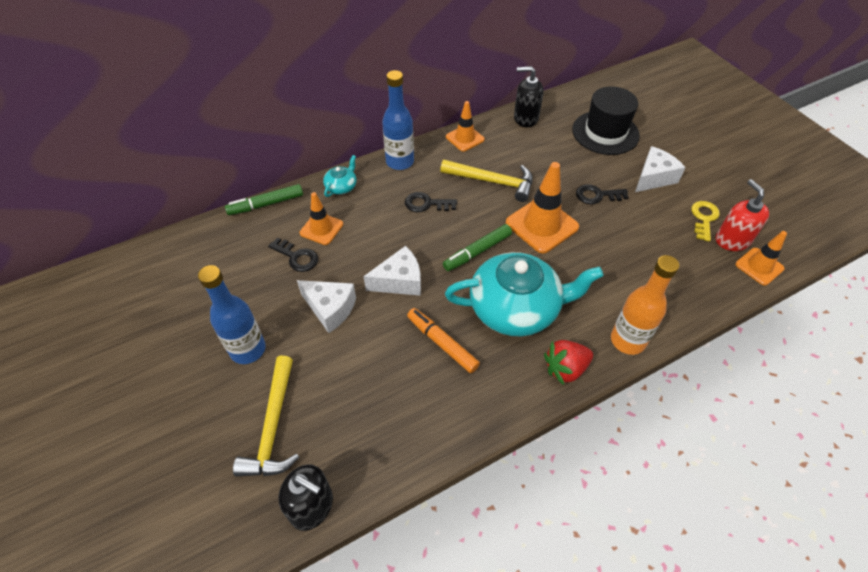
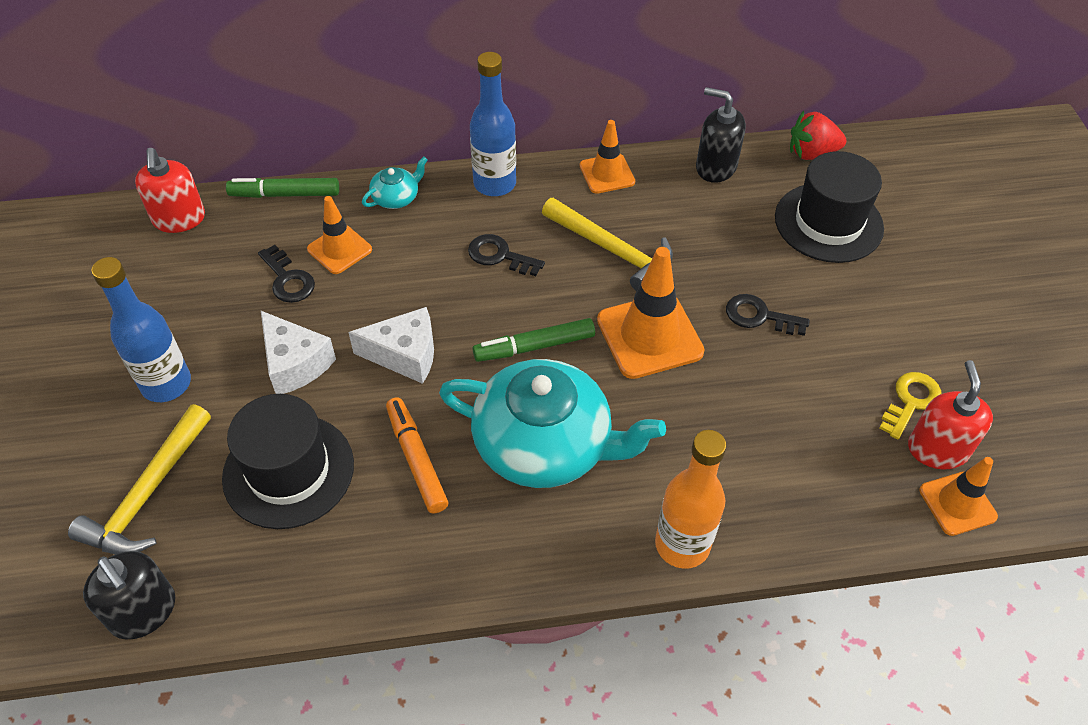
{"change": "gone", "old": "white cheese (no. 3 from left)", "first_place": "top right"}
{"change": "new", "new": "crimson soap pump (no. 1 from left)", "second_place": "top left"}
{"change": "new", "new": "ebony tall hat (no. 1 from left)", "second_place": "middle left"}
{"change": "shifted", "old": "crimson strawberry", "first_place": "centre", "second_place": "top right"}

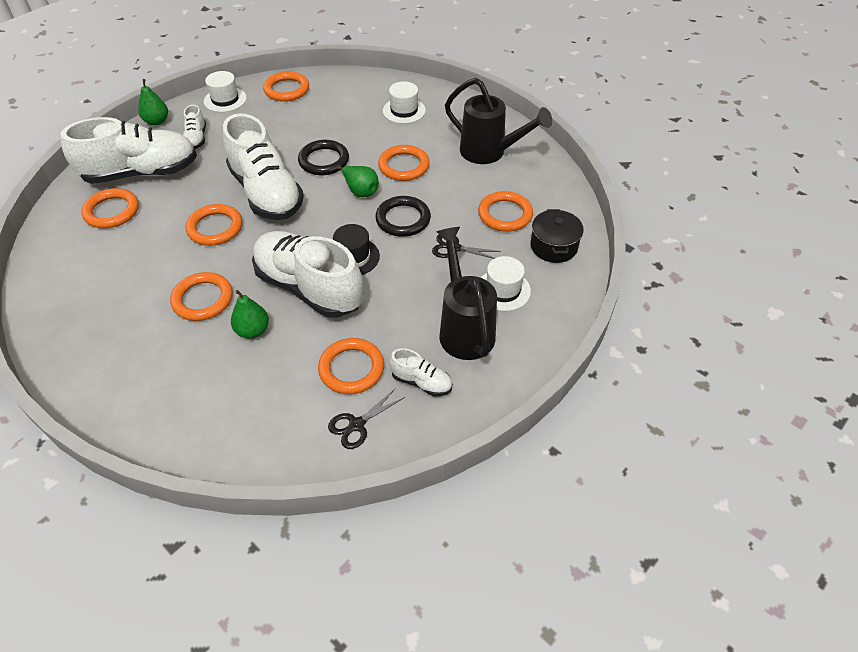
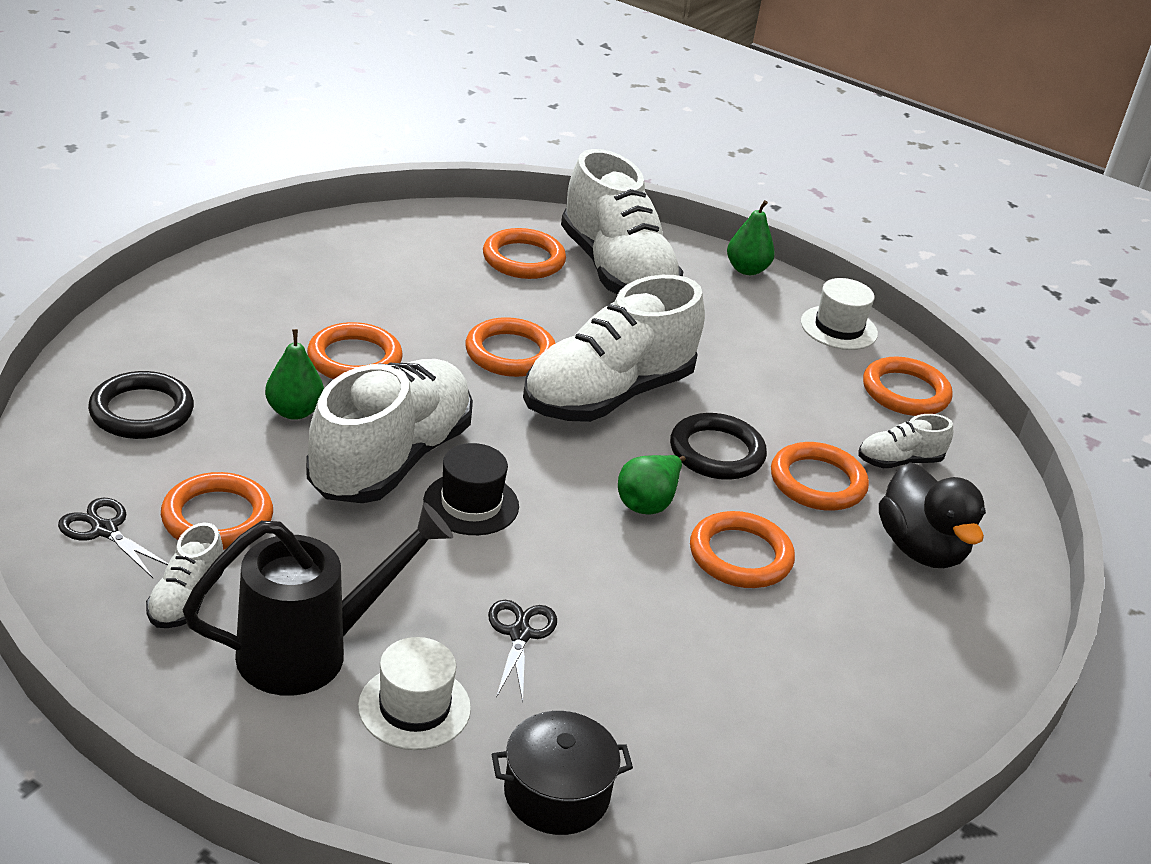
{"change": "gone", "old": "ebony watering pot (no. 2 from left)", "first_place": "top centre"}
{"change": "shifted", "old": "white shoe (no. 2 from left in the first image)", "new": "white shoe (no. 5 from left)", "first_place": "top left", "second_place": "middle right"}
{"change": "shifted", "old": "ebony ring (no. 2 from left in the first image)", "new": "ebony ring (no. 1 from left)", "first_place": "top centre", "second_place": "middle left"}
{"change": "shifted", "old": "orange ring (no. 7 from left in the first image)", "new": "orange ring (no. 6 from left)", "first_place": "top centre", "second_place": "middle right"}
{"change": "swapped", "old": "white tall hat (no. 2 from left)", "new": "ebony duck", "first_place": "top centre", "second_place": "middle right"}

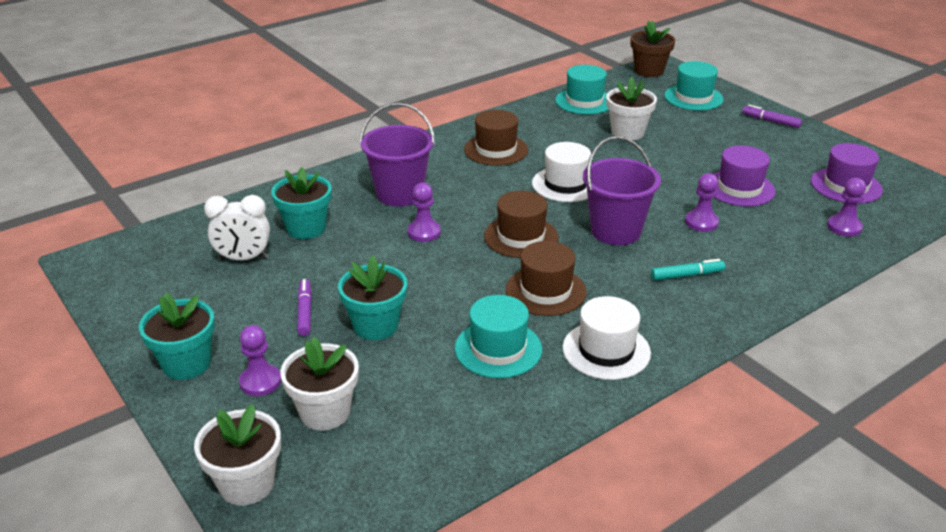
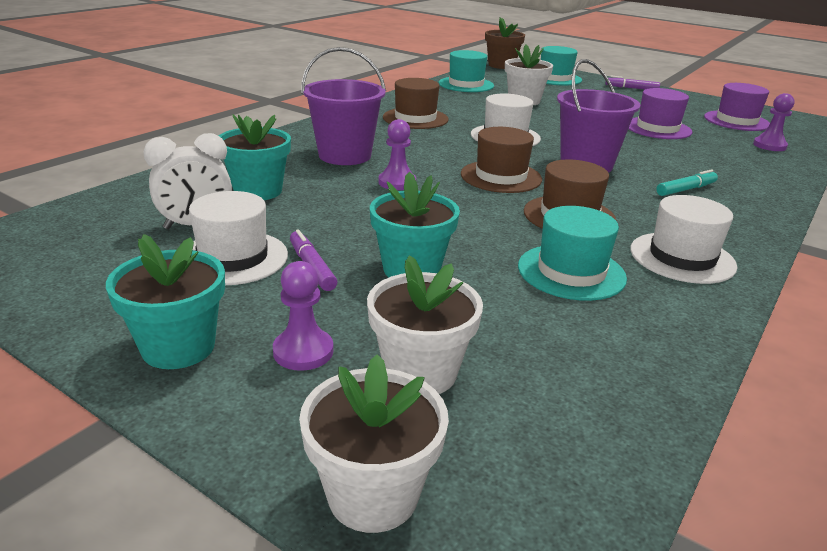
{"change": "gone", "old": "royal purple chess pawn (no. 3 from left)", "first_place": "middle right"}
{"change": "new", "new": "white tall hat (no. 1 from left)", "second_place": "middle left"}

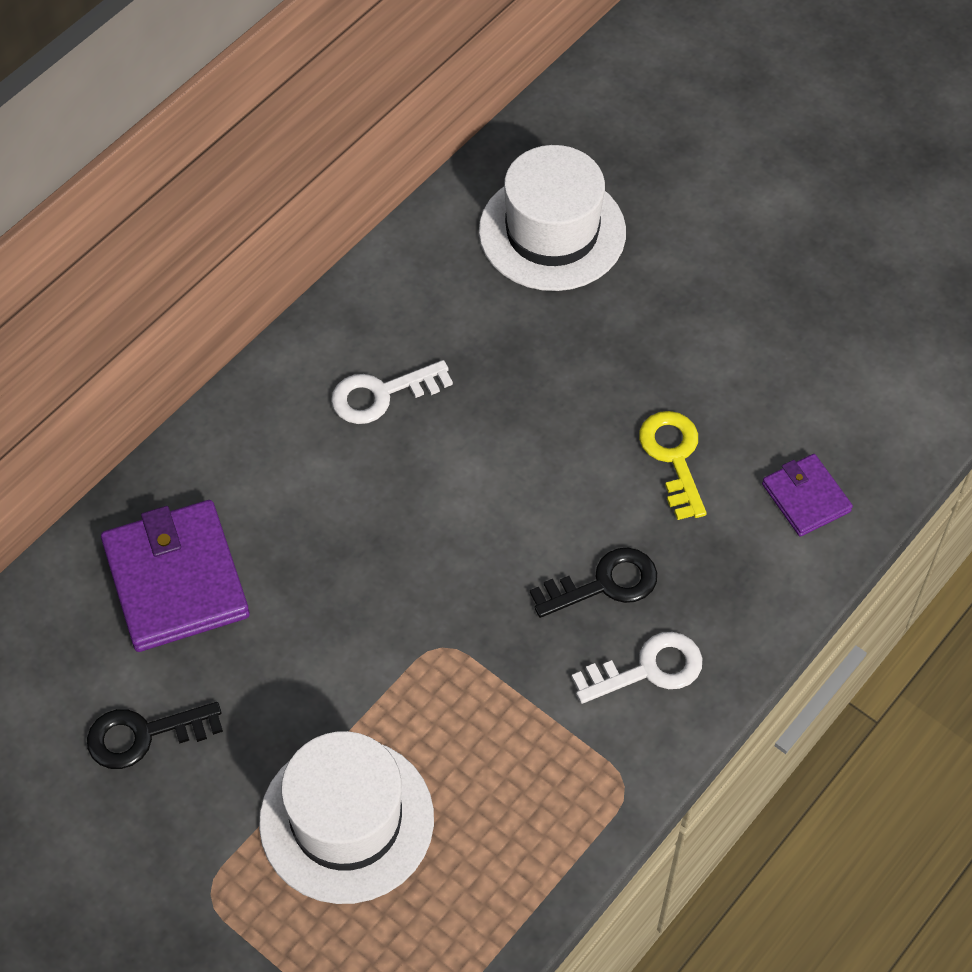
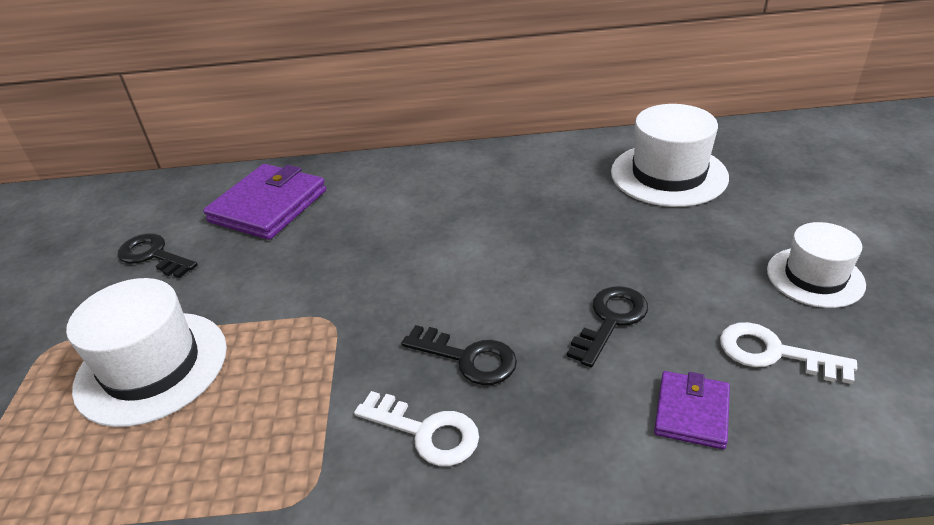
{"change": "new", "new": "white tall hat (no. 3 from left)", "second_place": "middle right"}
{"change": "shifted", "old": "white key (no. 1 from left in the first image)", "new": "white key (no. 2 from left)", "first_place": "centre", "second_place": "bottom right"}
{"change": "repainted", "old": "bright yellow key", "new": "ebony key (no. 3 from left)", "first_place": "middle right", "second_place": "centre"}

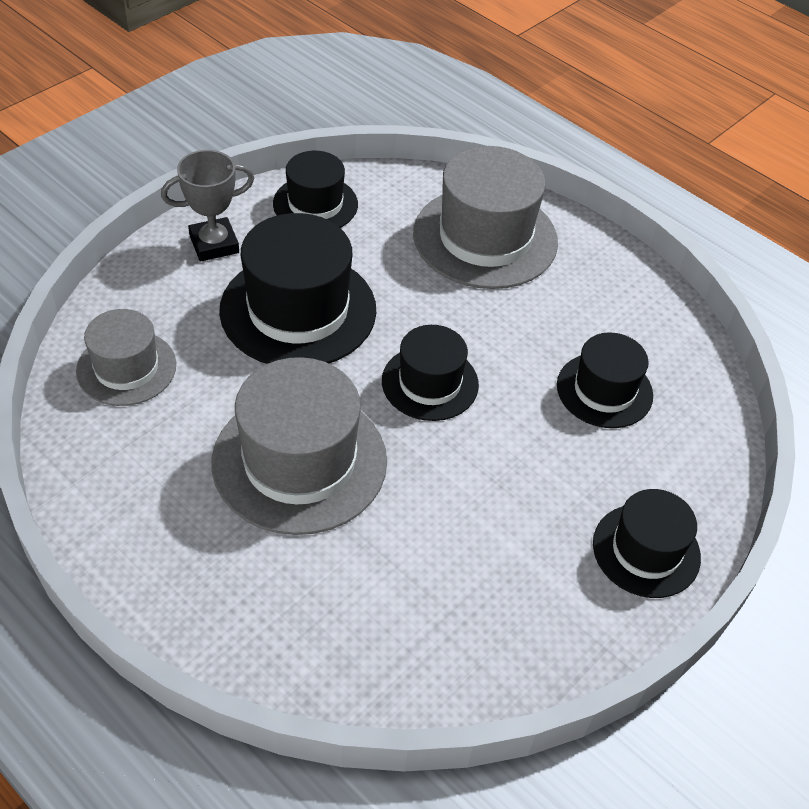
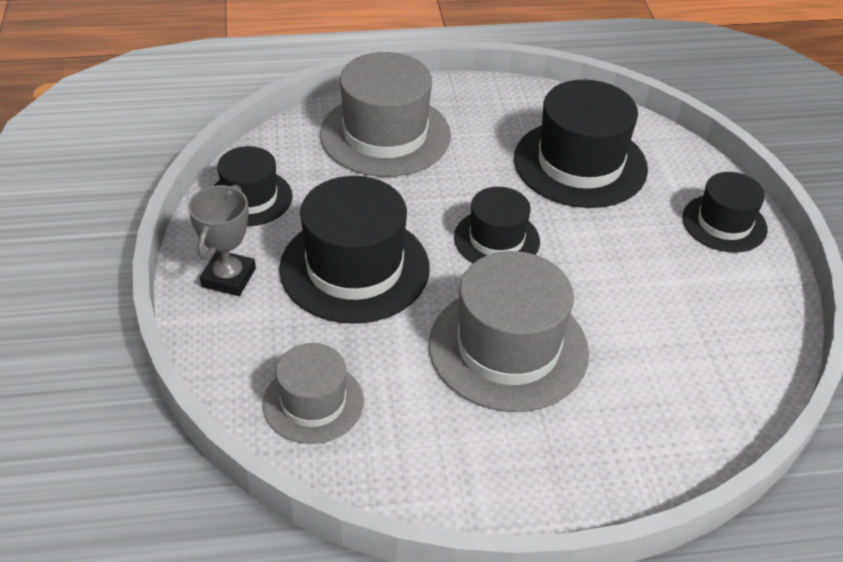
{"change": "scaled", "old": "ebony tall hat (no. 4 from left)", "first_place": "middle right", "second_place": "top right", "factor": 1.68}

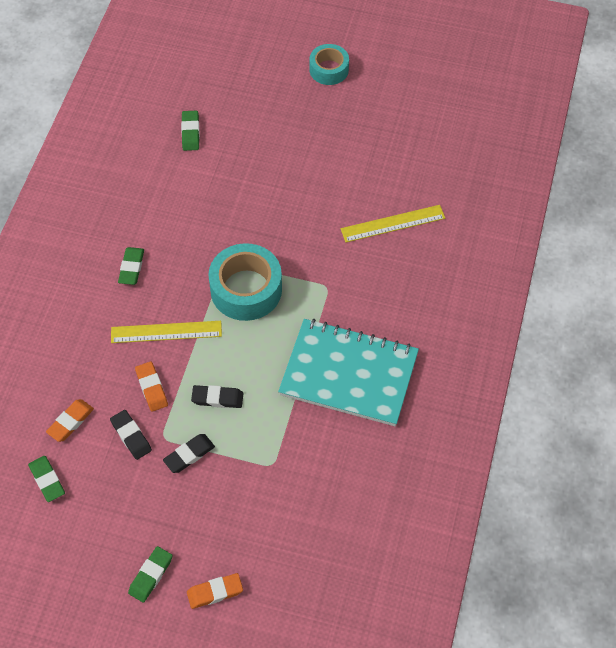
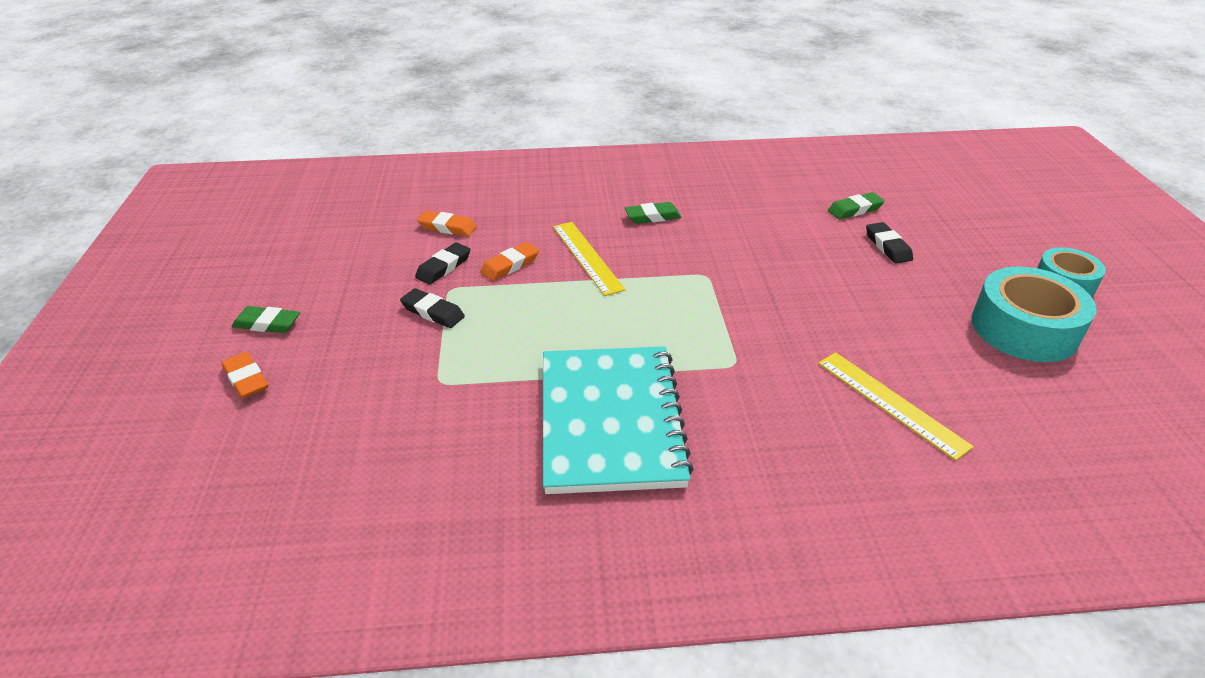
{"change": "gone", "old": "green gum eraser (no. 1 from left)", "first_place": "bottom left"}
{"change": "shifted", "old": "ebony gum eraser (no. 3 from left)", "first_place": "centre", "second_place": "middle right"}
{"change": "shifted", "old": "teal sticky tape (no. 1 from left)", "first_place": "centre", "second_place": "middle right"}

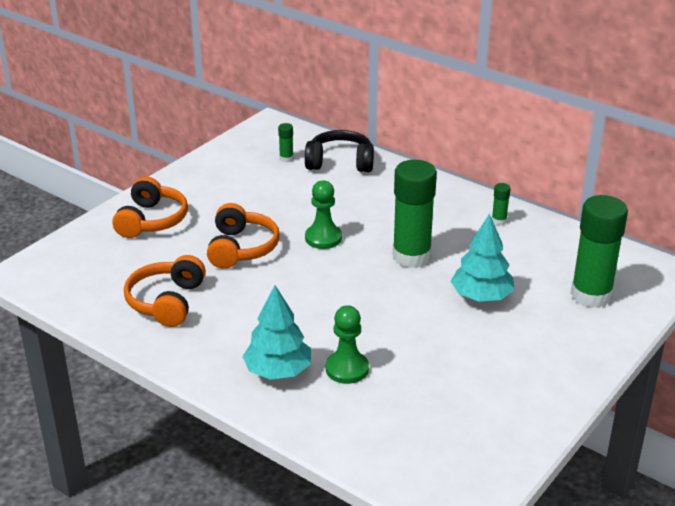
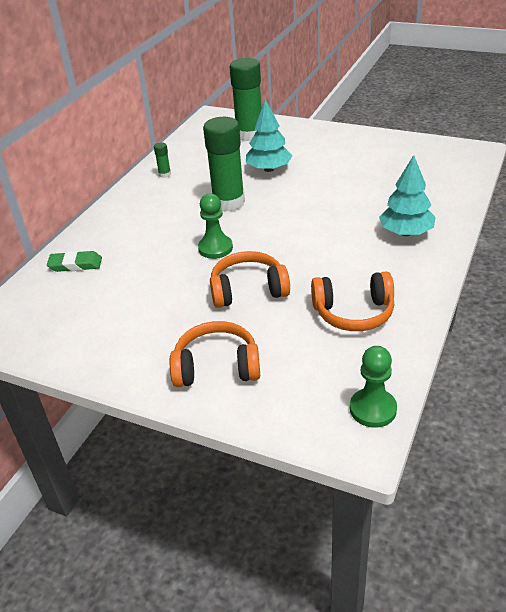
{"change": "gone", "old": "green glue stick (no. 1 from left)", "first_place": "top centre"}
{"change": "shifted", "old": "green chess pawn (no. 2 from left)", "first_place": "bottom centre", "second_place": "middle right"}
{"change": "swapped", "old": "ebony over-ear headphones", "new": "green gum eraser", "first_place": "top centre", "second_place": "middle left"}

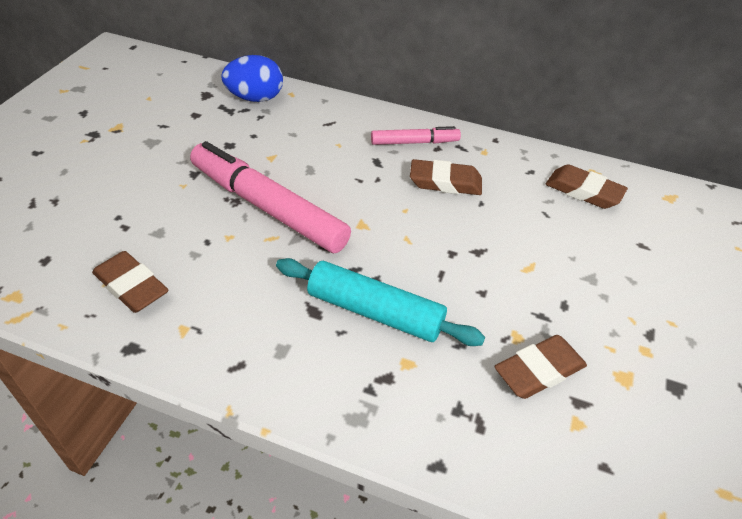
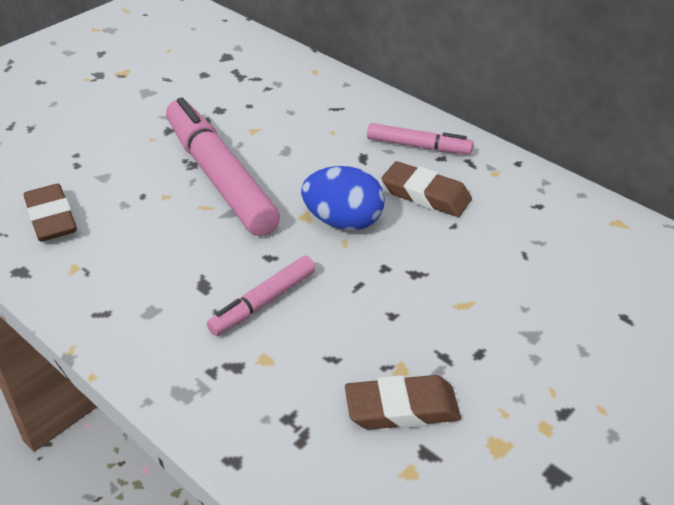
{"change": "gone", "old": "brown gum eraser (no. 4 from left)", "first_place": "middle right"}
{"change": "shifted", "old": "royal blue toy egg", "first_place": "top centre", "second_place": "centre"}
{"change": "swapped", "old": "teal dough roller", "new": "pink marker pen (no. 2 from left)", "first_place": "centre", "second_place": "centre"}

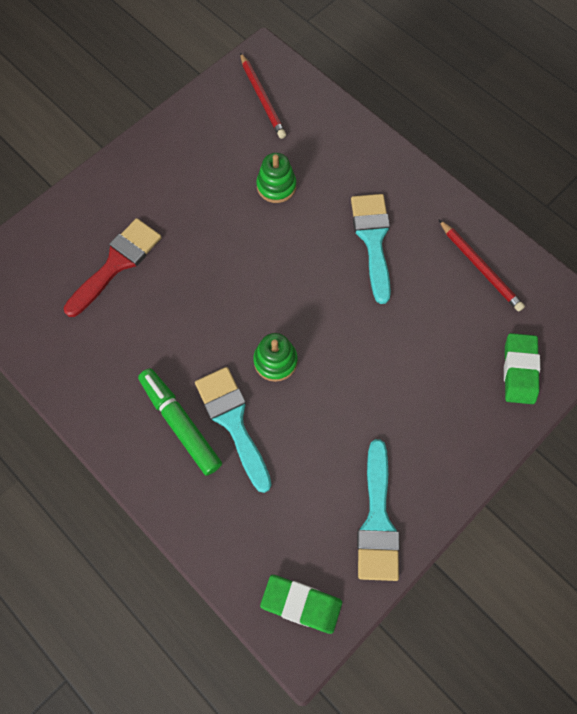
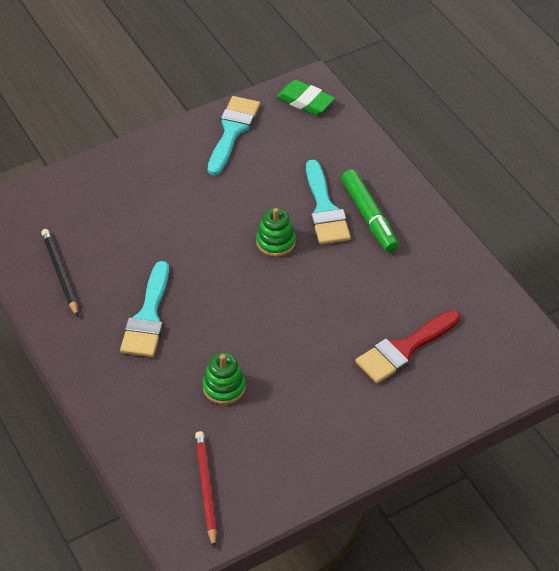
{"change": "gone", "old": "green gum eraser (no. 2 from left)", "first_place": "middle right"}
{"change": "repainted", "old": "crimson pencil (no. 2 from left)", "new": "ebony pencil", "first_place": "middle right", "second_place": "middle left"}

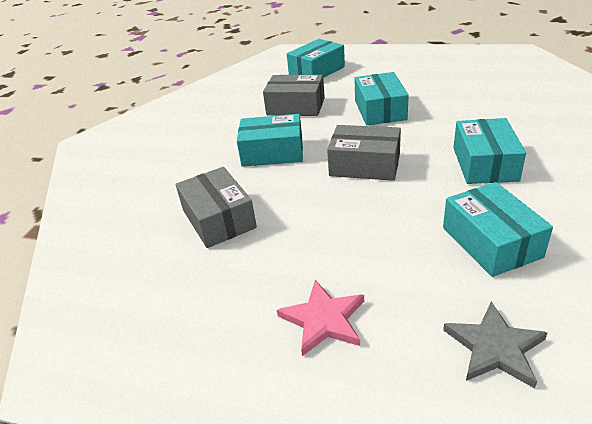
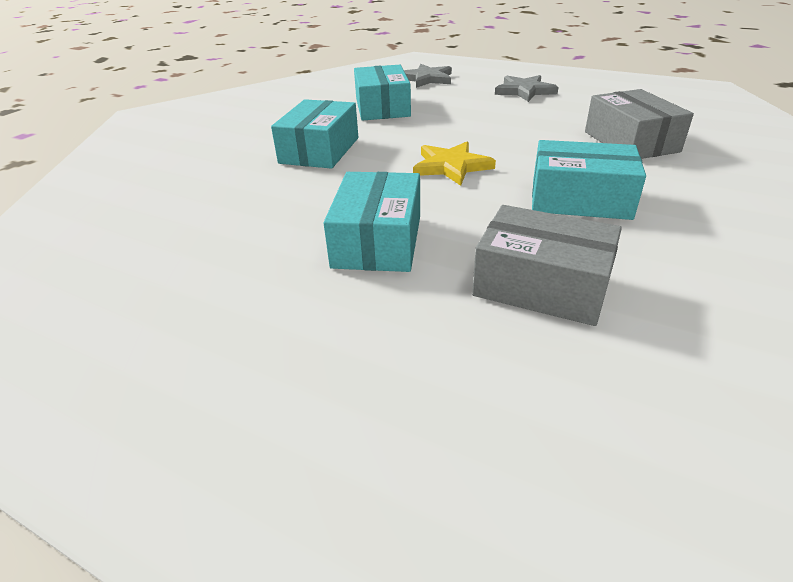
{"change": "gone", "old": "teal parcel (no. 2 from left)", "first_place": "top centre"}
{"change": "swapped", "old": "gray parcel (no. 3 from left)", "new": "bright yellow star", "first_place": "centre", "second_place": "top centre"}
{"change": "repainted", "old": "pink star", "new": "gray star (no. 2 from left)", "first_place": "bottom centre", "second_place": "top centre"}

